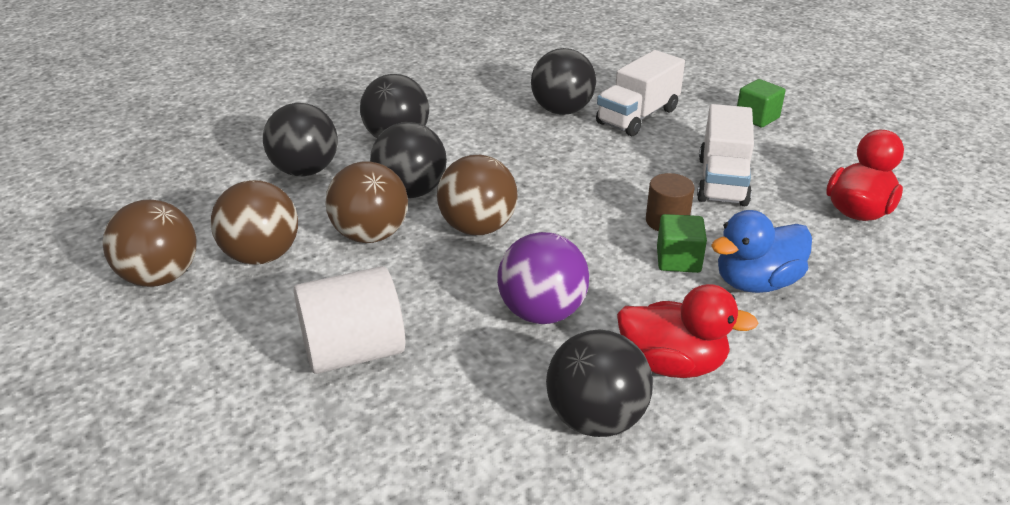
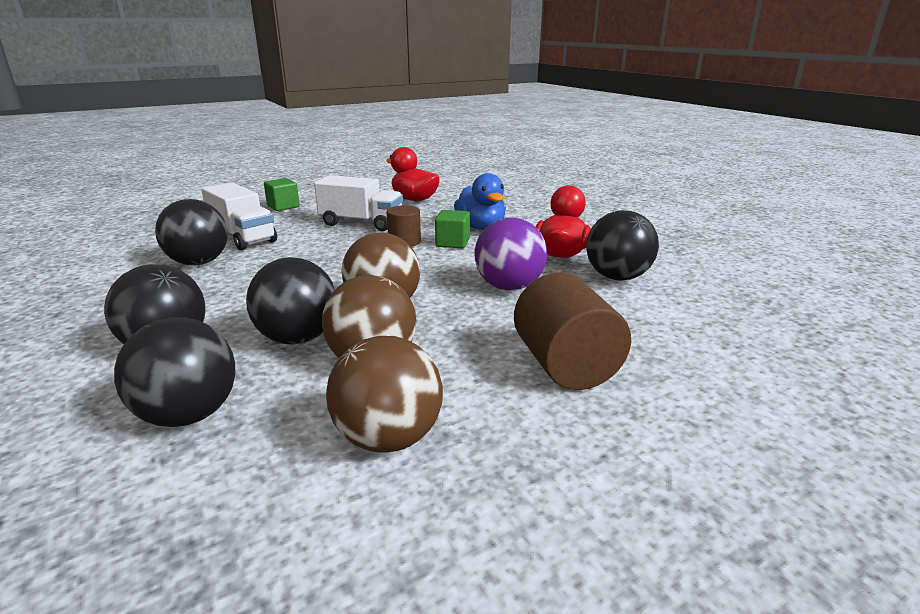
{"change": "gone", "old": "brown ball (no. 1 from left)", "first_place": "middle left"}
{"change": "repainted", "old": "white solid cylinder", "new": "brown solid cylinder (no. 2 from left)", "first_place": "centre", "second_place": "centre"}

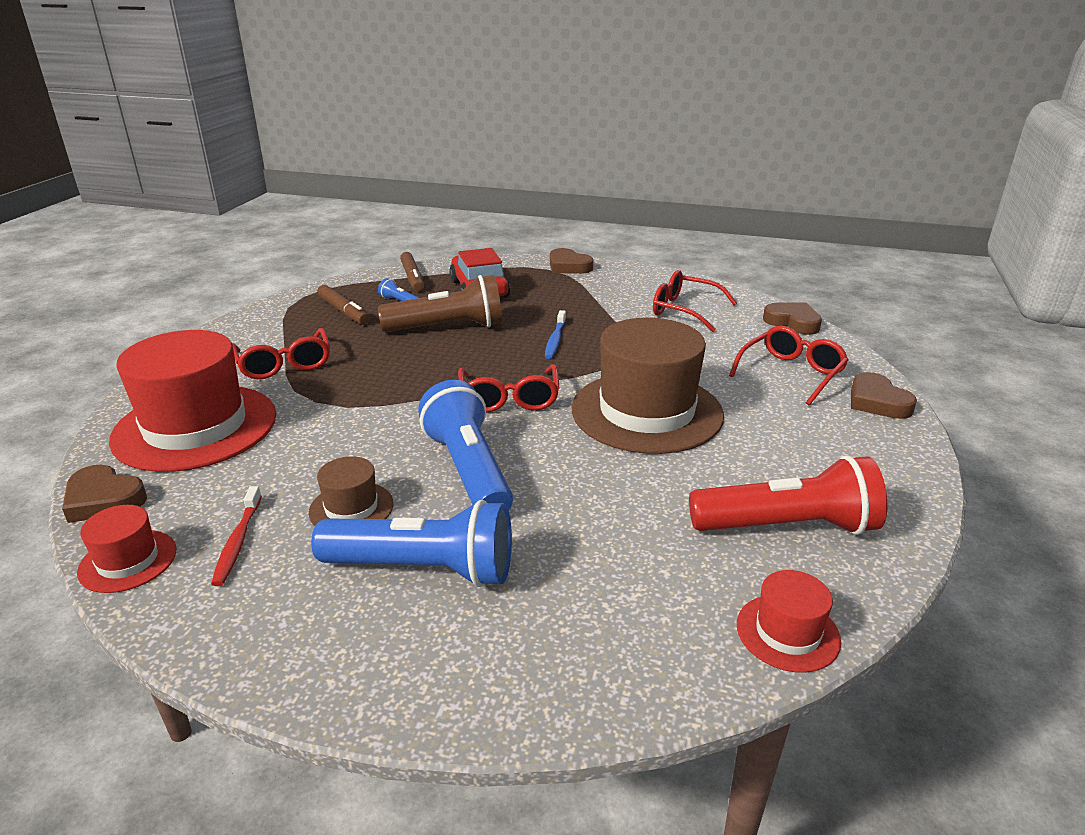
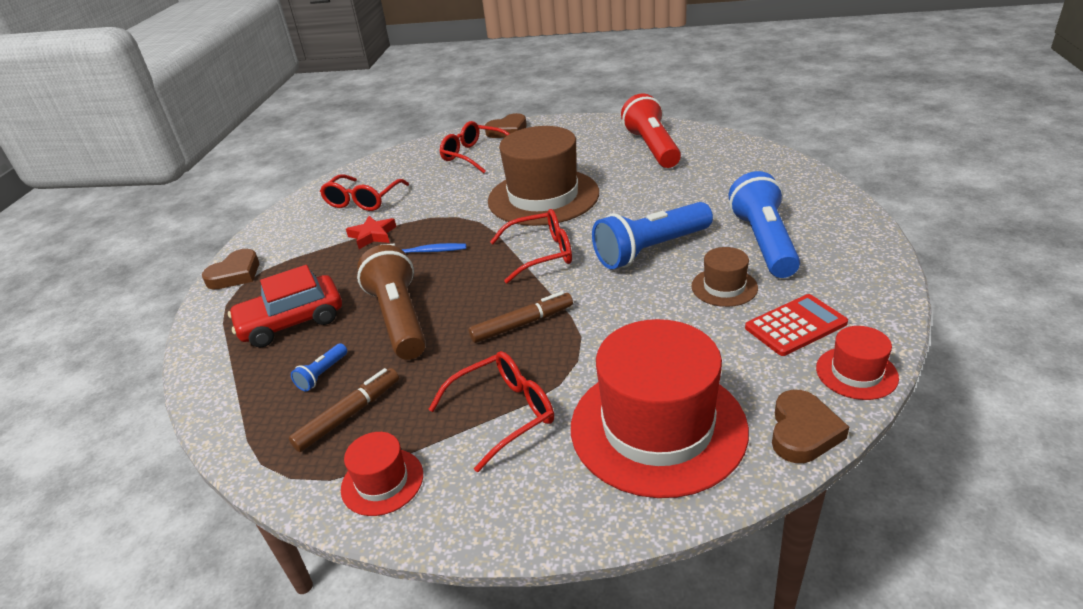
{"change": "gone", "old": "brown love heart (no. 3 from left)", "first_place": "middle right"}
{"change": "new", "new": "crimson star", "second_place": "centre"}
{"change": "shifted", "old": "brown marker pen (no. 2 from left)", "first_place": "top centre", "second_place": "centre"}
{"change": "shifted", "old": "crimson tall hat (no. 3 from left in the first image)", "new": "crimson tall hat (no. 1 from left)", "first_place": "bottom right", "second_place": "bottom centre"}
{"change": "swapped", "old": "crimson toothbrush", "new": "crimson calculator", "first_place": "middle left", "second_place": "middle right"}

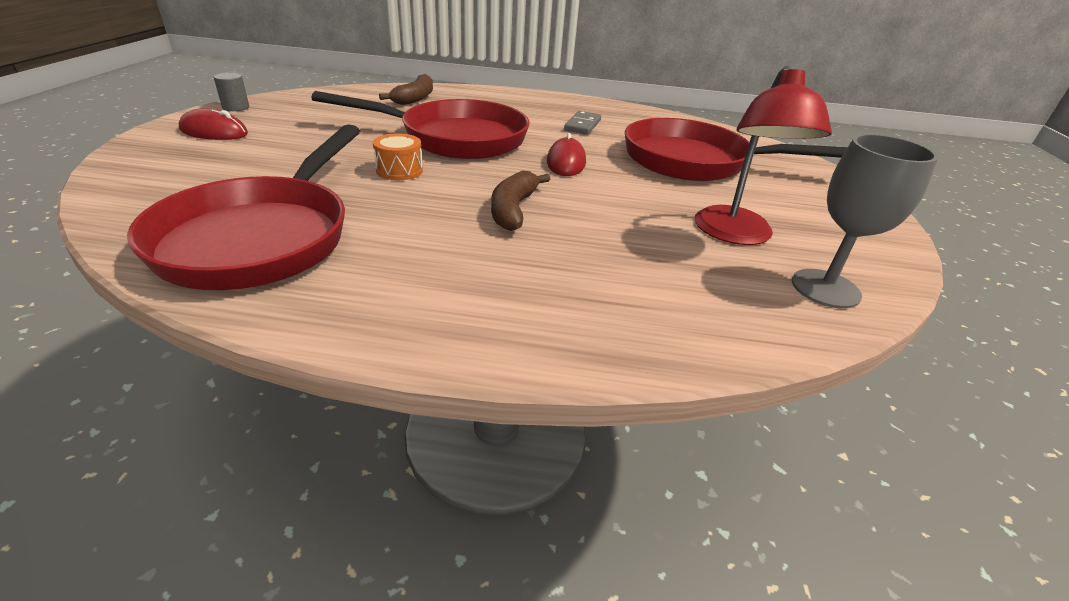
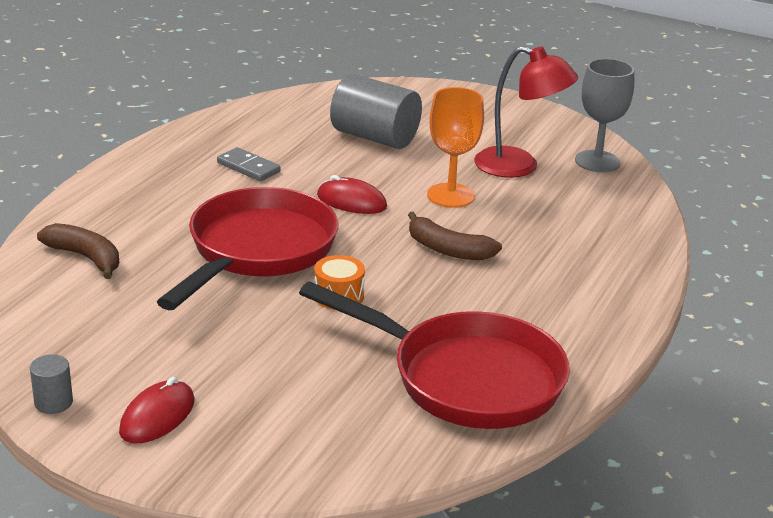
{"change": "new", "new": "orange chalice", "second_place": "top centre"}
{"change": "swapped", "old": "crimson pan (no. 3 from left)", "new": "gray solid cylinder (no. 2 from left)", "first_place": "top right", "second_place": "top centre"}

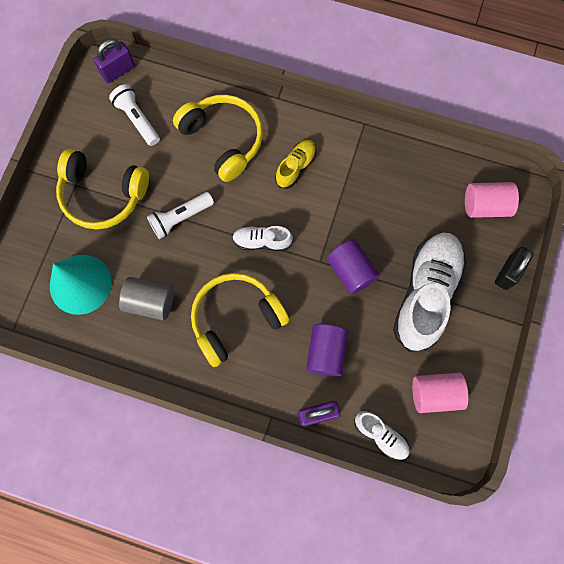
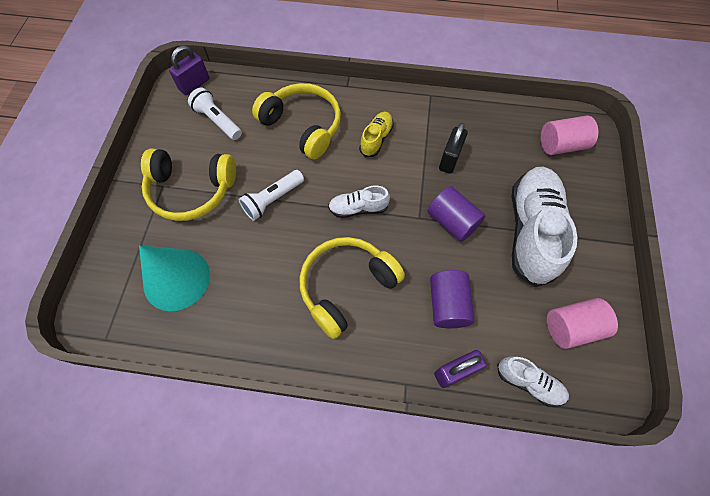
{"change": "gone", "old": "gray solid cylinder", "first_place": "middle left"}
{"change": "shifted", "old": "ebony padlock", "first_place": "middle right", "second_place": "top centre"}

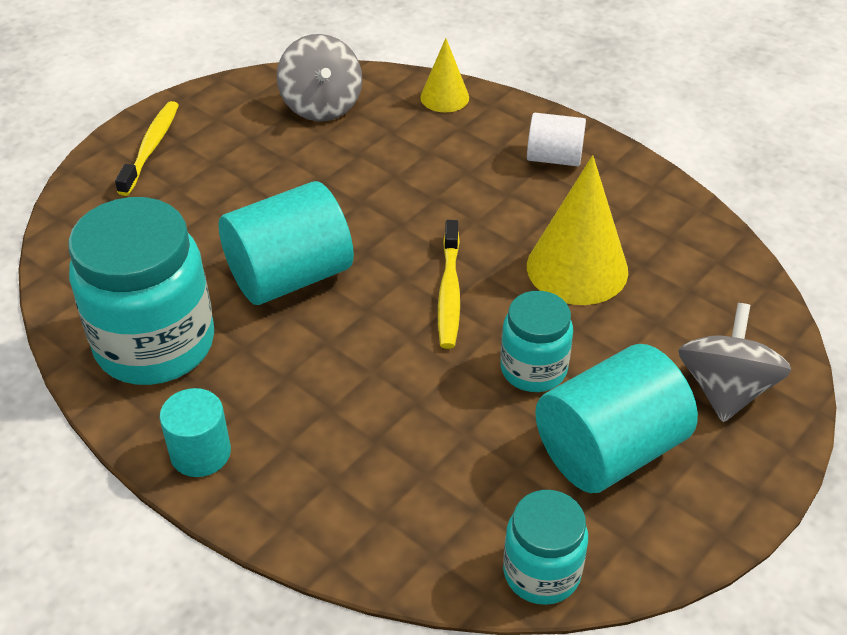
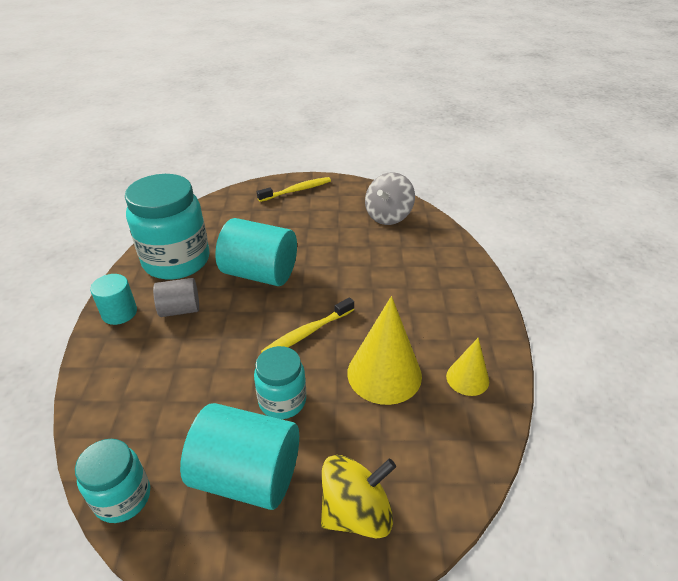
{"change": "gone", "old": "white solid cylinder", "first_place": "top centre"}
{"change": "new", "new": "gray solid cylinder", "second_place": "middle left"}
{"change": "shifted", "old": "bright yellow solid cone (no. 1 from left in the first image)", "new": "bright yellow solid cone (no. 2 from left)", "first_place": "top centre", "second_place": "middle right"}
{"change": "repainted", "old": "gray whirligig (no. 2 from left)", "new": "bright yellow whirligig", "first_place": "middle right", "second_place": "bottom centre"}

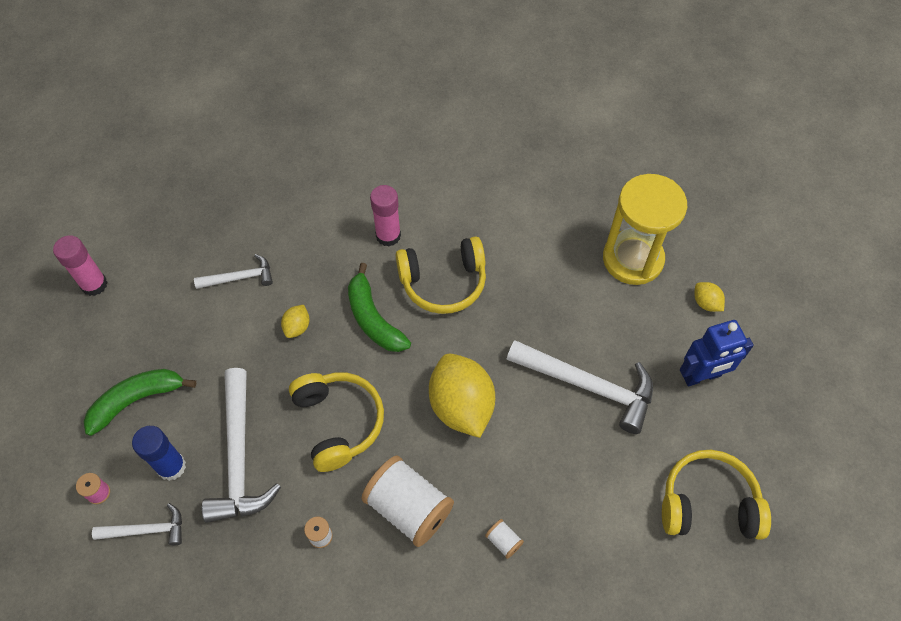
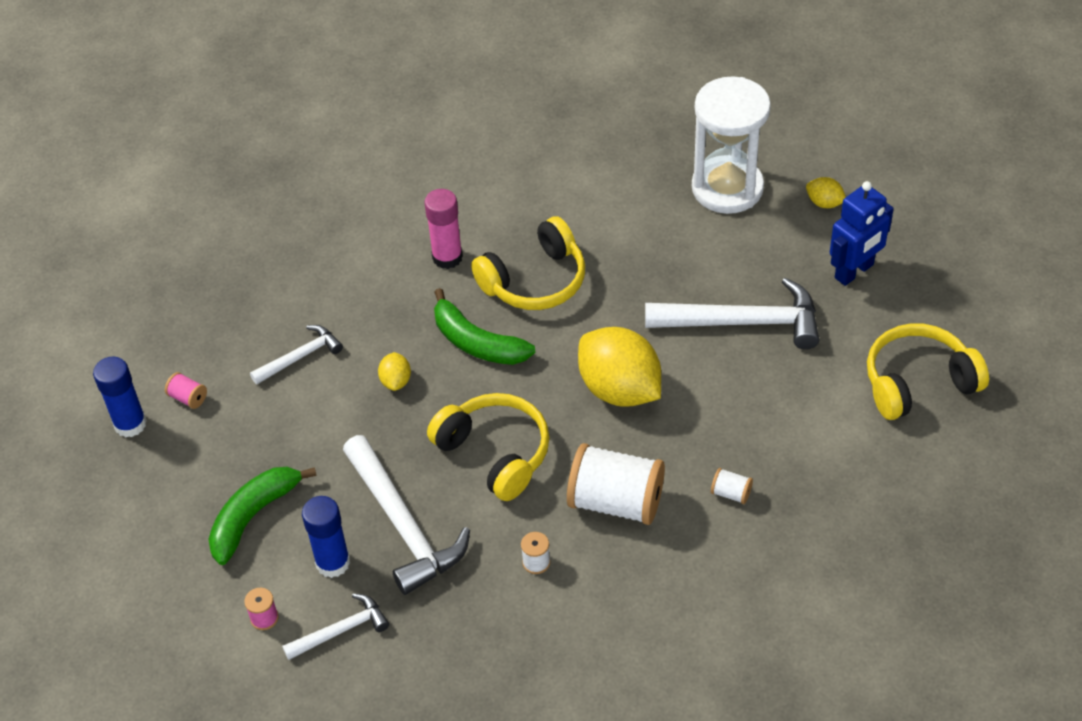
{"change": "new", "new": "pink bobbin (no. 1 from left)", "second_place": "middle left"}
{"change": "repainted", "old": "pink glue stick (no. 1 from left)", "new": "royal blue glue stick (no. 1 from left)", "first_place": "middle left", "second_place": "middle left"}
{"change": "repainted", "old": "bright yellow sand timer", "new": "white sand timer", "first_place": "middle right", "second_place": "top right"}

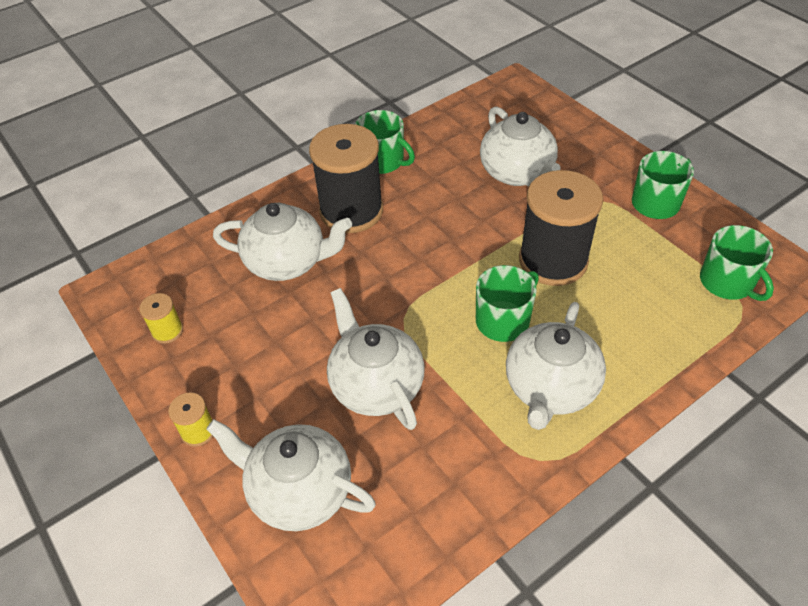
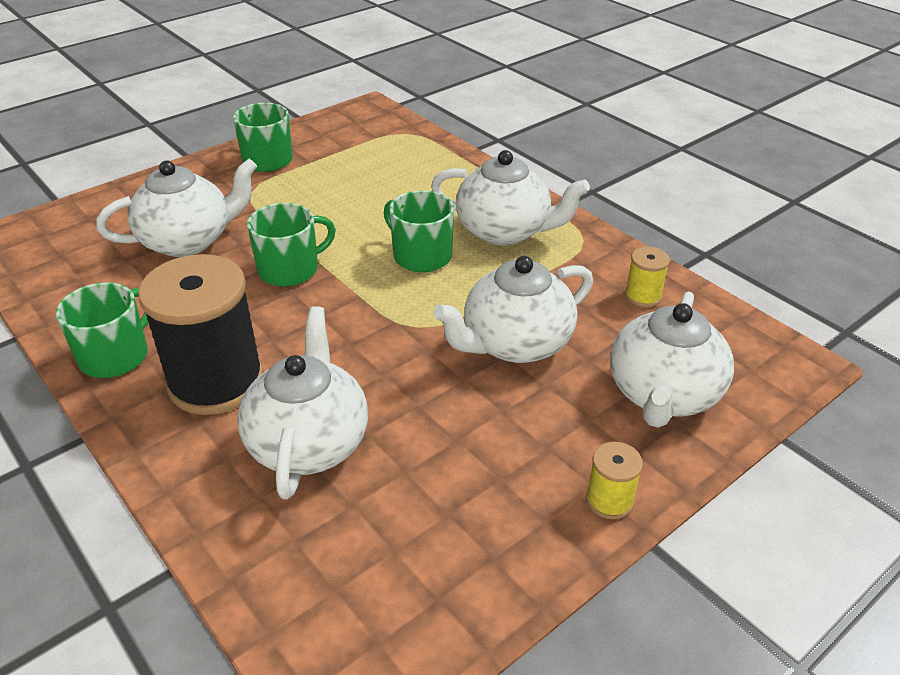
{"change": "gone", "old": "ebony bobbin (no. 2 from left)", "first_place": "middle right"}
{"change": "shifted", "old": "bright yellow bobbin (no. 1 from left in the first image)", "new": "bright yellow bobbin (no. 2 from left)", "first_place": "middle left", "second_place": "middle right"}
{"change": "shifted", "old": "green mug (no. 4 from left in the first image)", "new": "green mug (no. 3 from left)", "first_place": "middle right", "second_place": "middle left"}

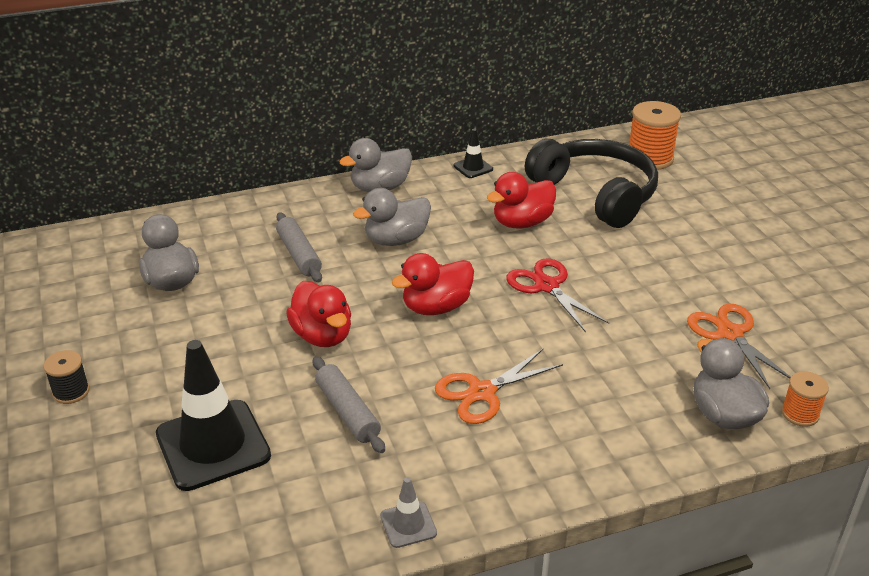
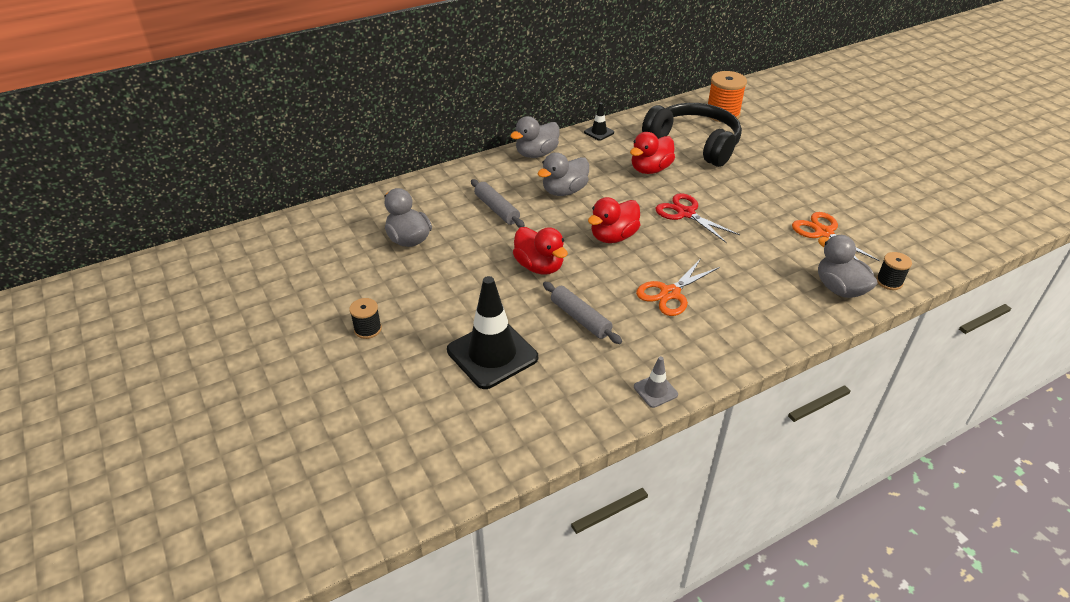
{"change": "repainted", "old": "orange bobbin (no. 2 from left)", "new": "ebony bobbin (no. 2 from left)", "first_place": "bottom right", "second_place": "middle right"}

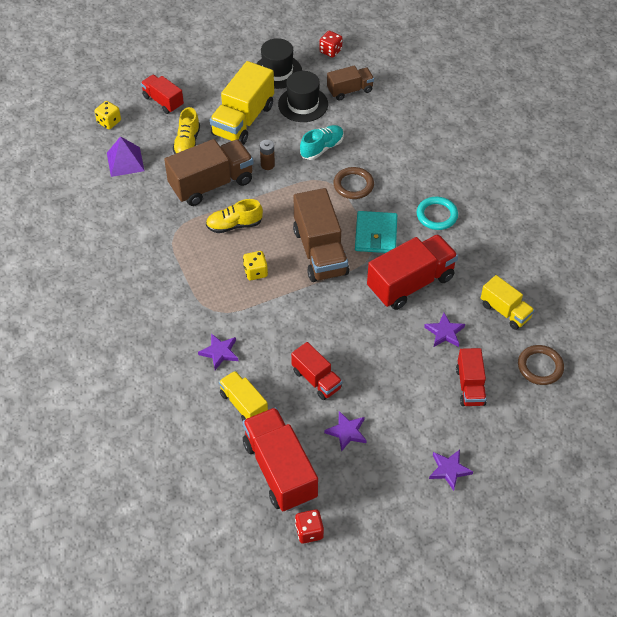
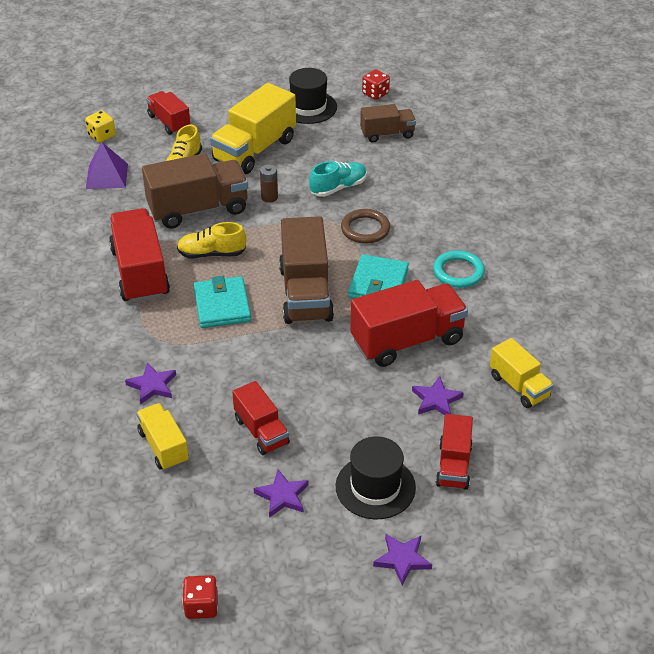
{"change": "gone", "old": "brown ring (no. 2 from left)", "first_place": "middle right"}
{"change": "shifted", "old": "crimson lorry (no. 2 from left in the first image)", "new": "crimson lorry (no. 1 from left)", "first_place": "bottom centre", "second_place": "middle left"}
{"change": "shifted", "old": "ebony tall hat (no. 2 from left)", "first_place": "top centre", "second_place": "bottom centre"}
{"change": "swapped", "old": "bright yellow die (no. 2 from left)", "new": "teal billfold (no. 1 from left)", "first_place": "centre", "second_place": "centre"}

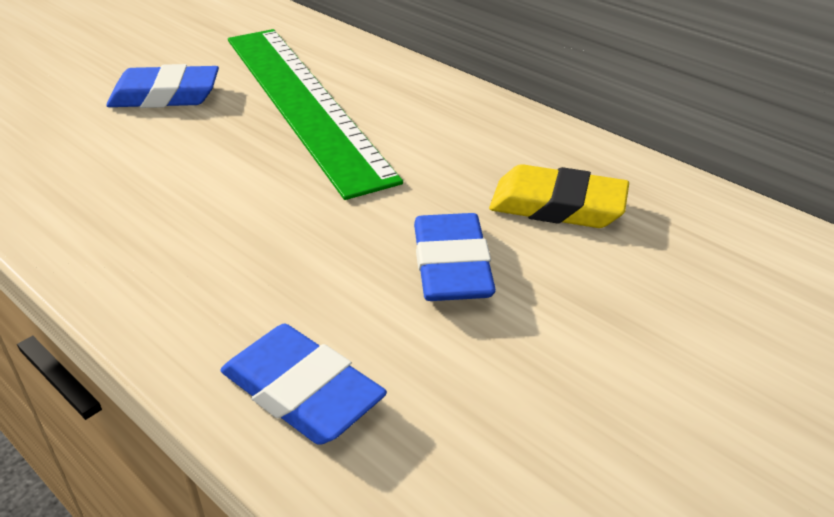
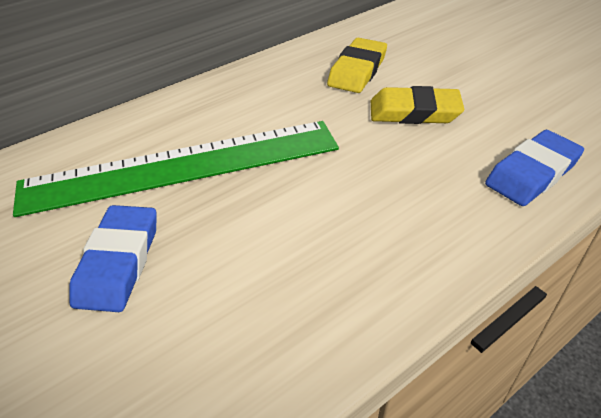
{"change": "repainted", "old": "royal blue gum eraser (no. 3 from left)", "new": "bright yellow gum eraser (no. 2 from left)", "first_place": "centre", "second_place": "top right"}

